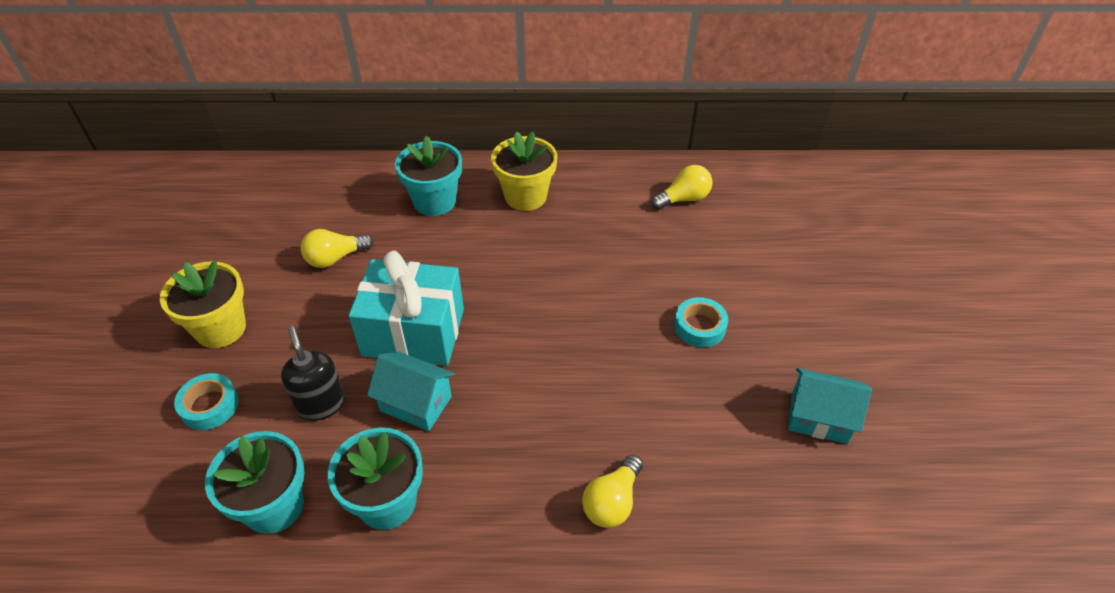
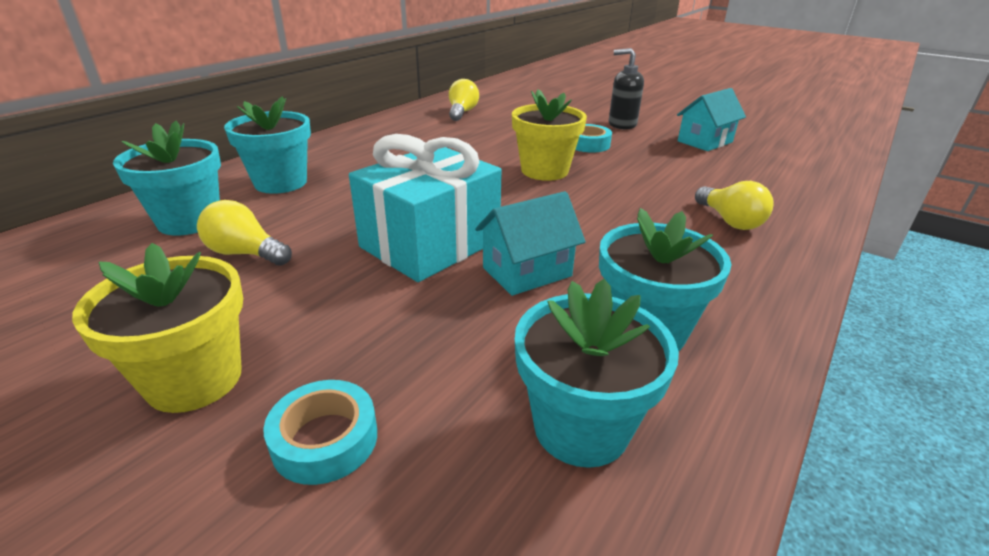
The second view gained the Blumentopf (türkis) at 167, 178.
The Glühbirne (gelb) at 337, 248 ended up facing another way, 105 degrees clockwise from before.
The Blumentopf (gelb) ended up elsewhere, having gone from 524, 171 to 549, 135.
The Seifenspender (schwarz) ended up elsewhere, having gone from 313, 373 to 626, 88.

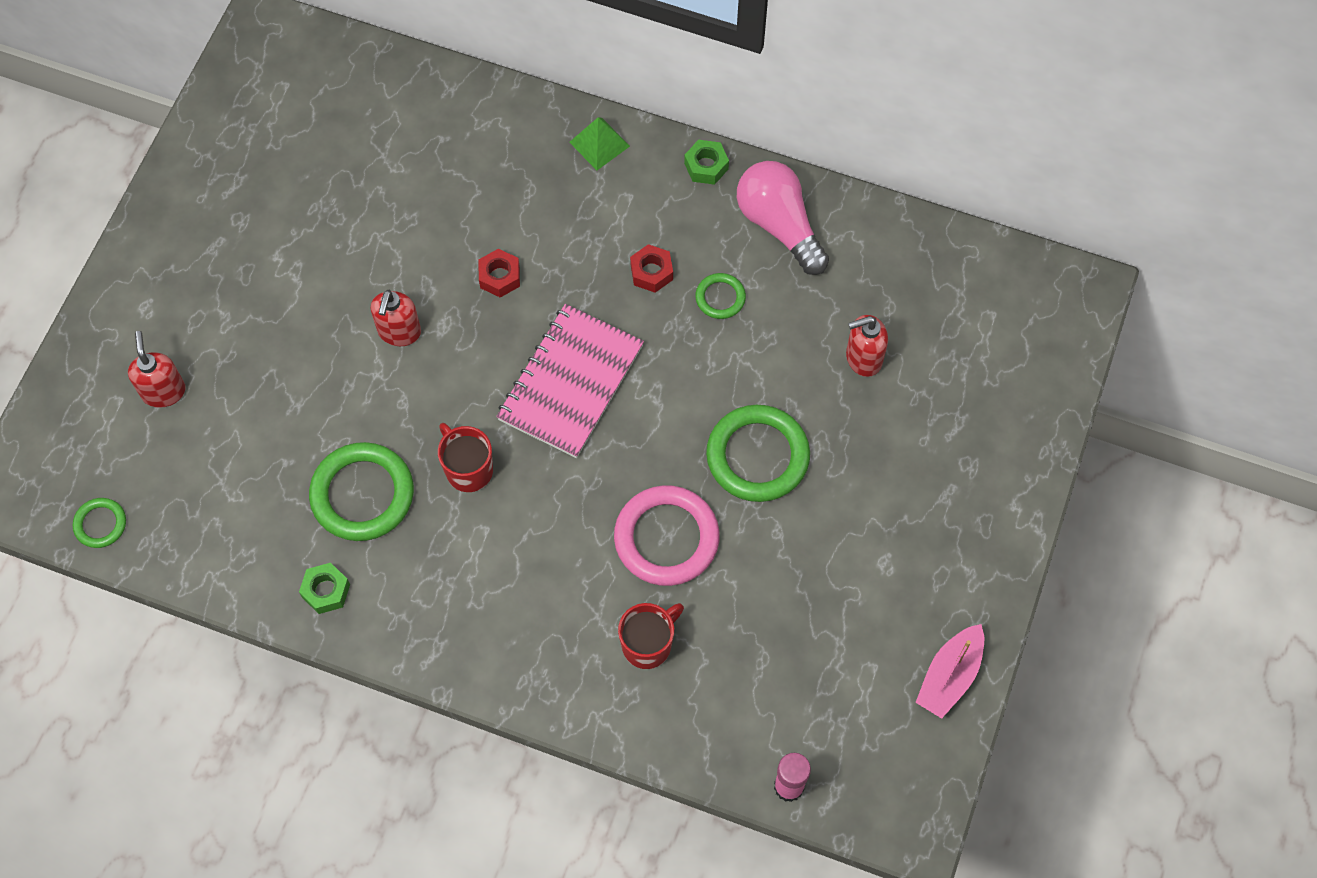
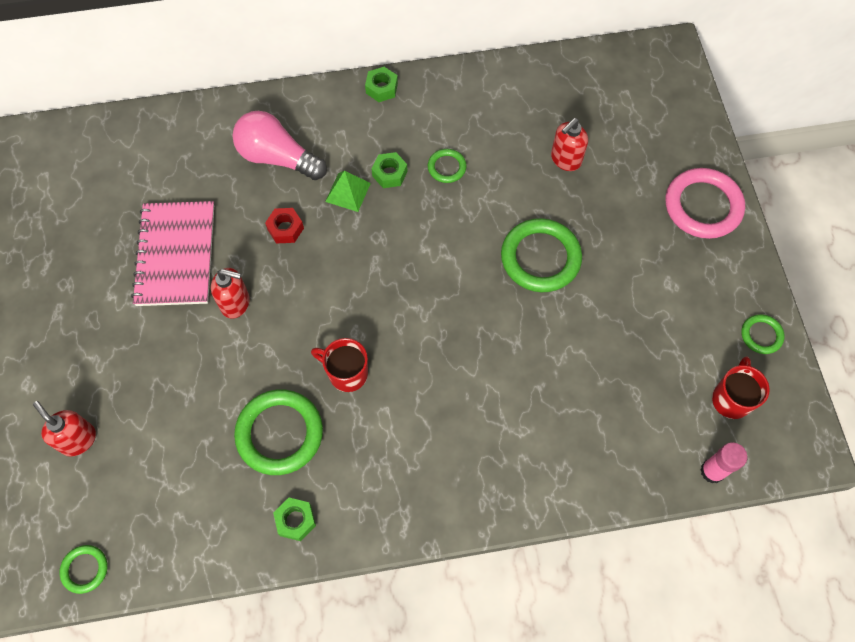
The Notizbuch (rosa) ended up elsewhere, having gone from 570, 381 to 172, 253.
The Seifenspender (rot) at 396, 318 ended up facing another way, 60 degrees counterclockwise from before.
The Glühbirne (rosa) ended up elsewhere, having gone from 783, 218 to 279, 145.
The Pyramide (grün) ended up elsewhere, having gone from 599, 143 to 348, 191.
What was the Sechskantmutter (rot) at 651, 268 turned into the Sechskantmutter (grün) at 389, 170.
The Ring (rosa) ended up elsewhere, having gone from 667, 535 to 705, 203.
The Tasse (rot) ended up elsewhere, having gone from 651, 636 to 741, 387.
Where the Boot (rosa) stood at 949, 671, the Ring (grün) came to stand at 763, 334.

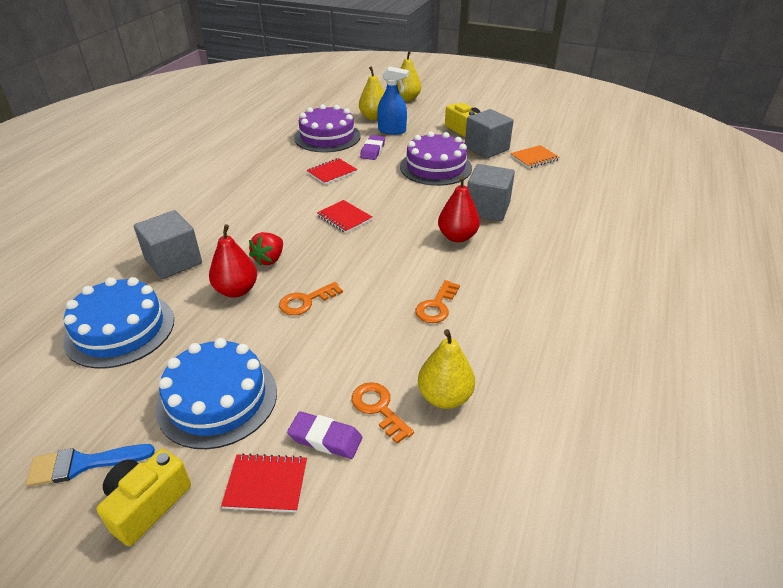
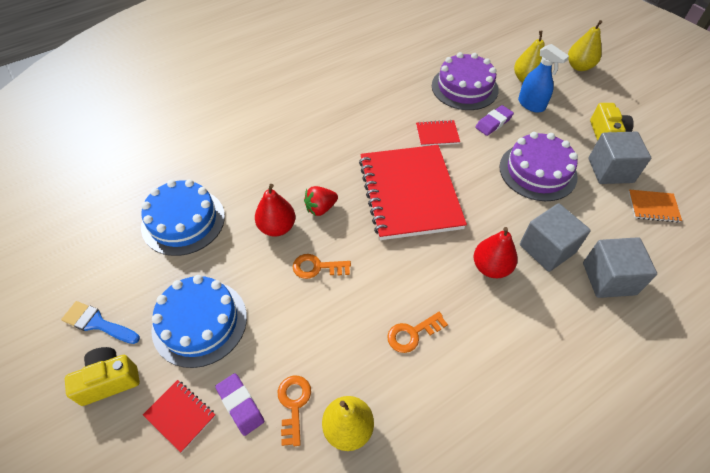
The size of the Notizbuch (rot) at 344, 216 changed by a factor of 2.46.
The Kubus (grau) ended up elsewhere, having gone from 168, 244 to 620, 267.

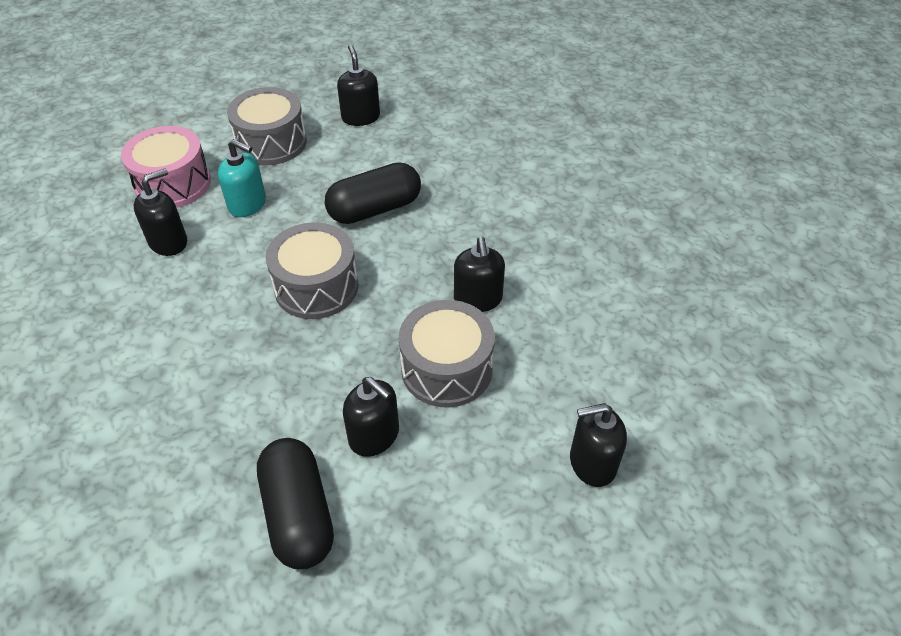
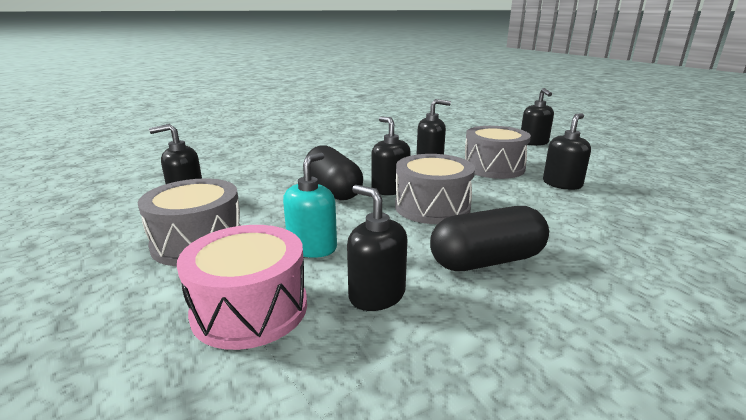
The second view gained the Seifenspender (schwarz) at 390, 155.
The Kapsel (schwarz) ended up elsewhere, having gone from 295, 503 to 489, 238.

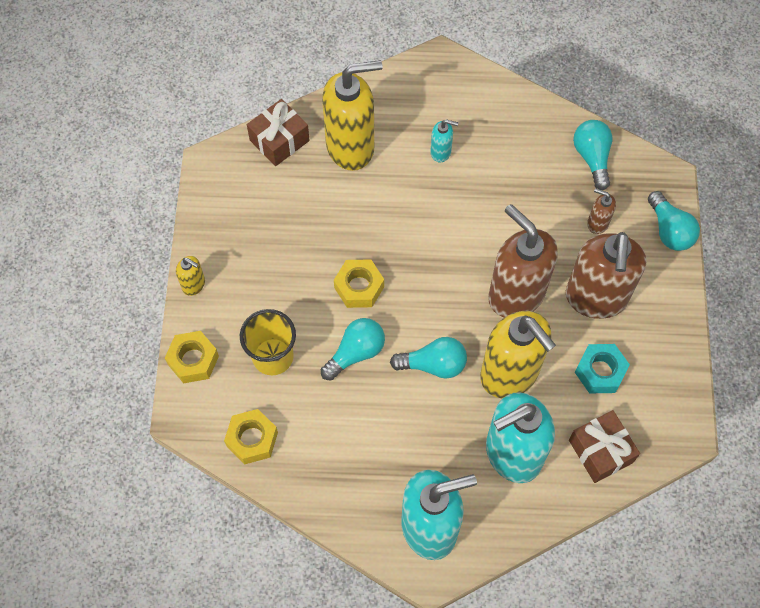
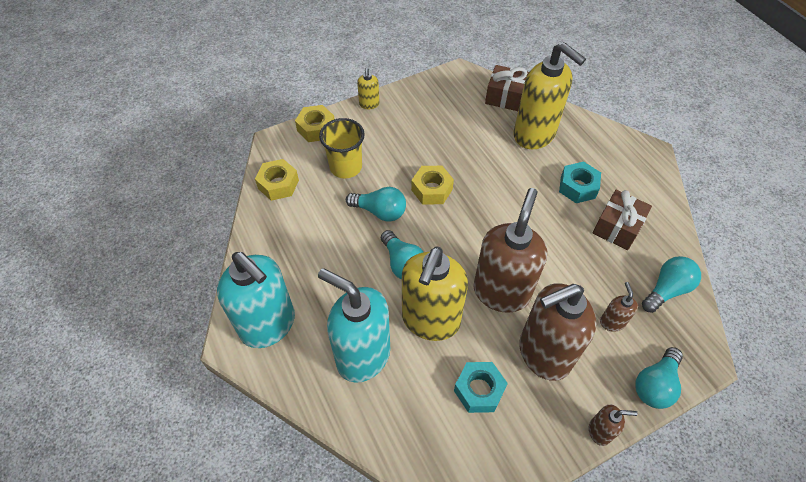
Where the Seifenspender (türkis) stood at 444, 141, the Sechskantmutter (türkis) came to stand at 580, 182.
The second view gained the Seifenspender (braun) at 613, 425.
The Geschenk (braun) ended up elsewhere, having gone from 604, 446 to 622, 220.

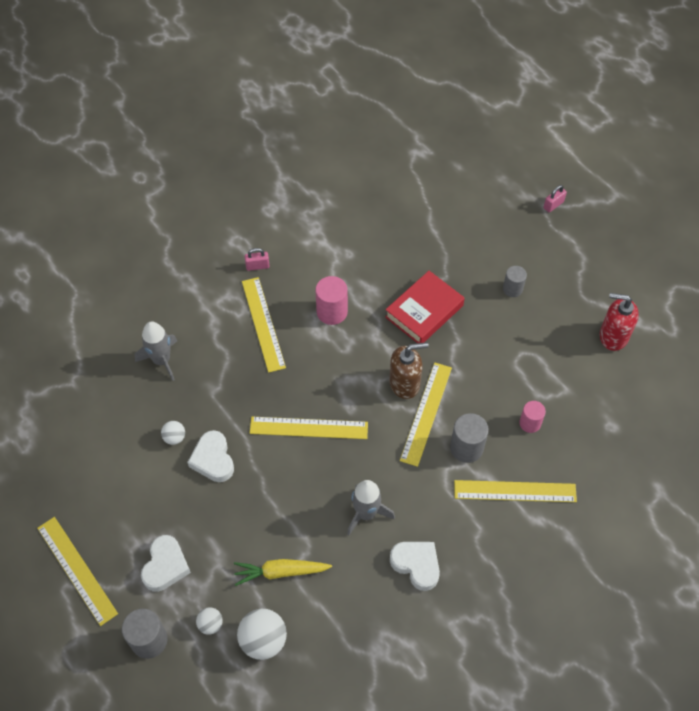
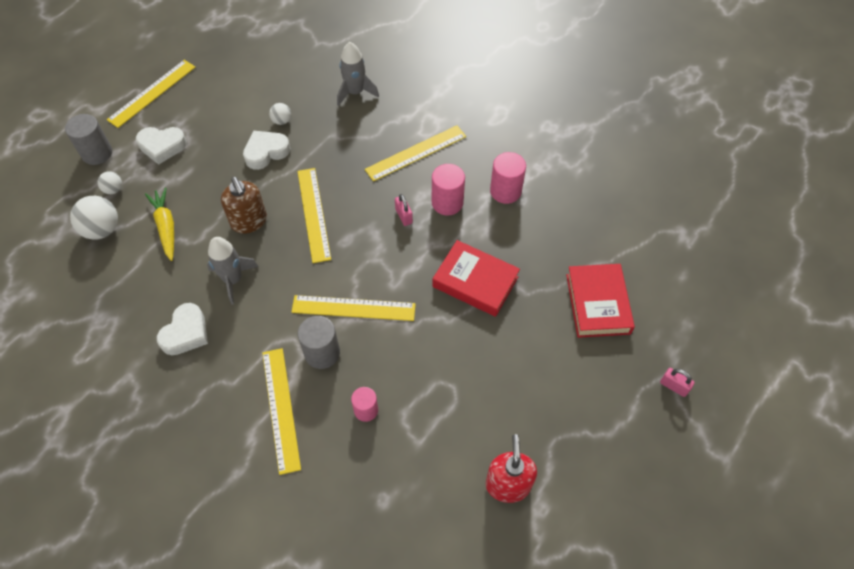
The Seifenspender (braun) ended up elsewhere, having gone from 409, 370 to 244, 205.
The Vorhängeschloss (rosa) ended up elsewhere, having gone from 257, 259 to 404, 210.
The second view gained the Vollzylinder (rosa) at 508, 178.
The second view gained the Buch (rot) at 600, 301.
The second view lost the Vollzylinder (grau) at 515, 281.

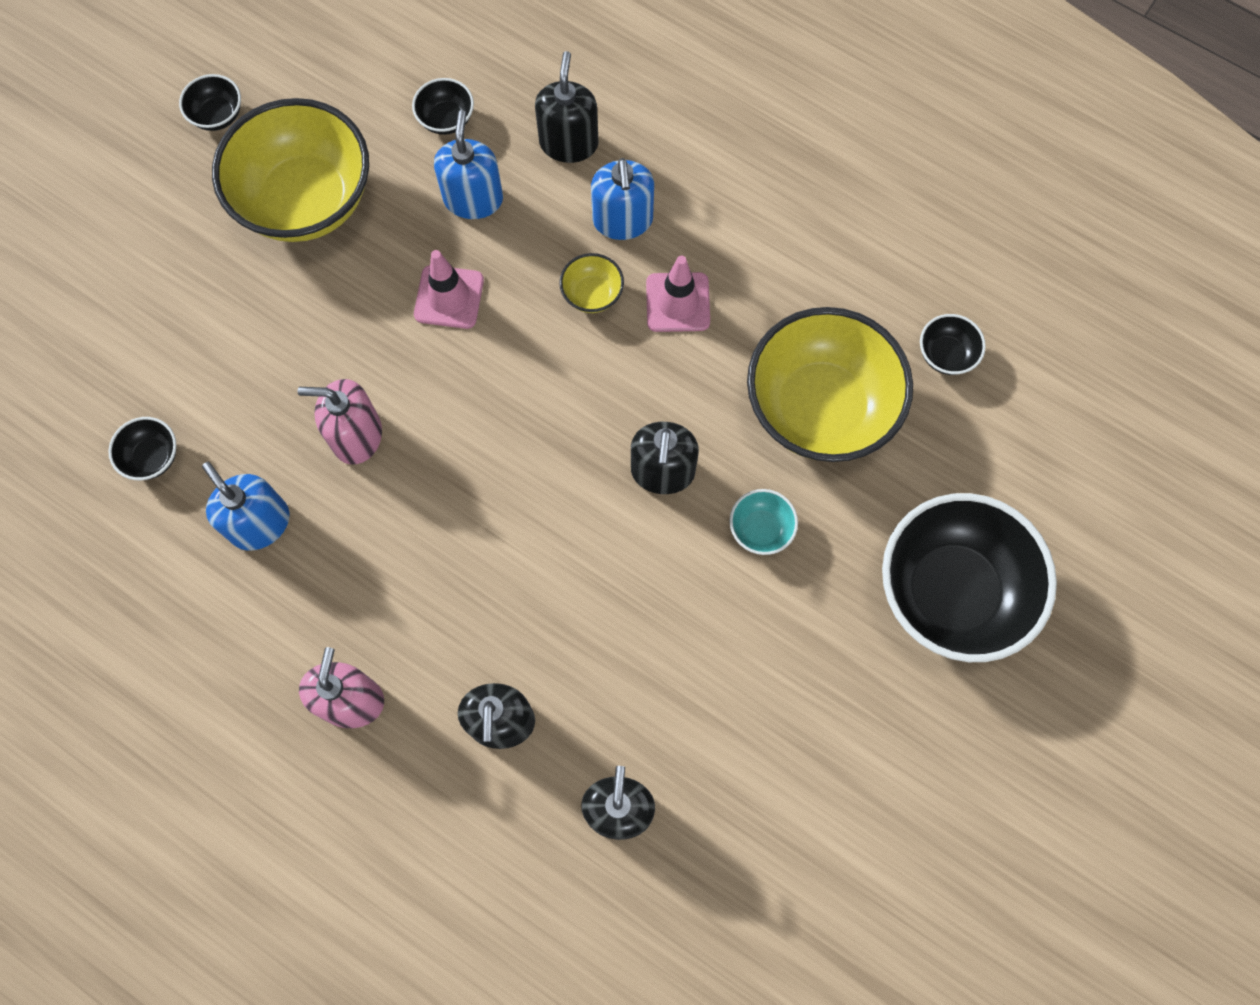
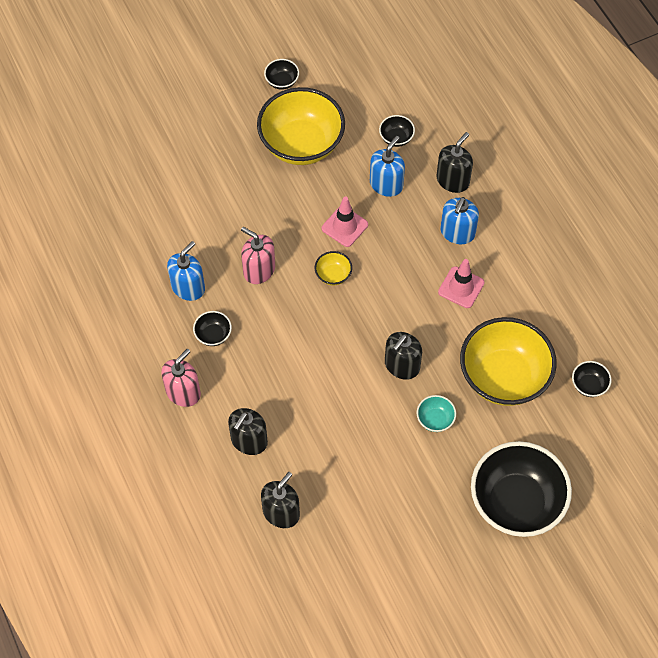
The Seifenspender (blau) at 246, 506 ended up facing another way, 45 degrees clockwise from before.
The Schüssel (schwarz) ended up elsewhere, having gone from 142, 448 to 212, 328.
The Schüssel (gelb) ended up elsewhere, having gone from 591, 283 to 333, 268.

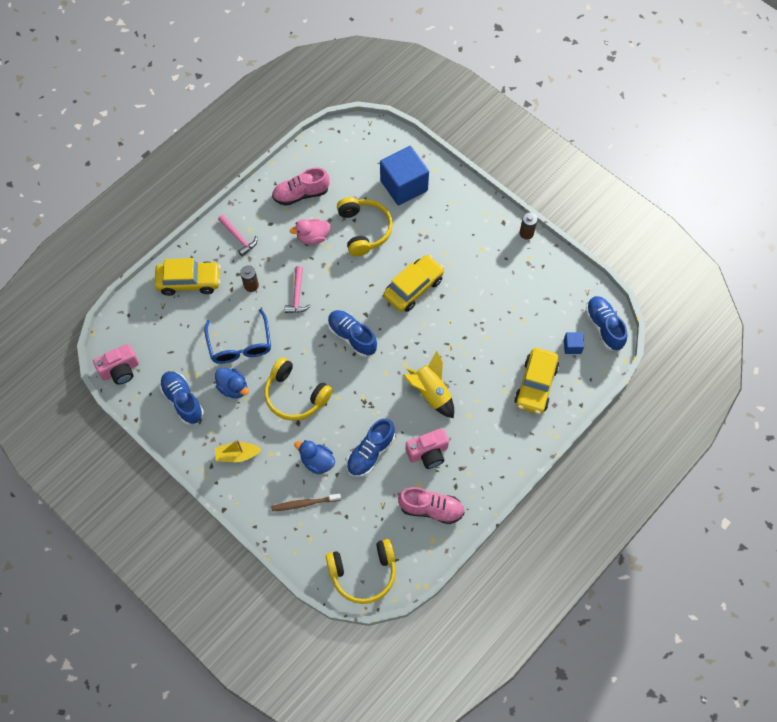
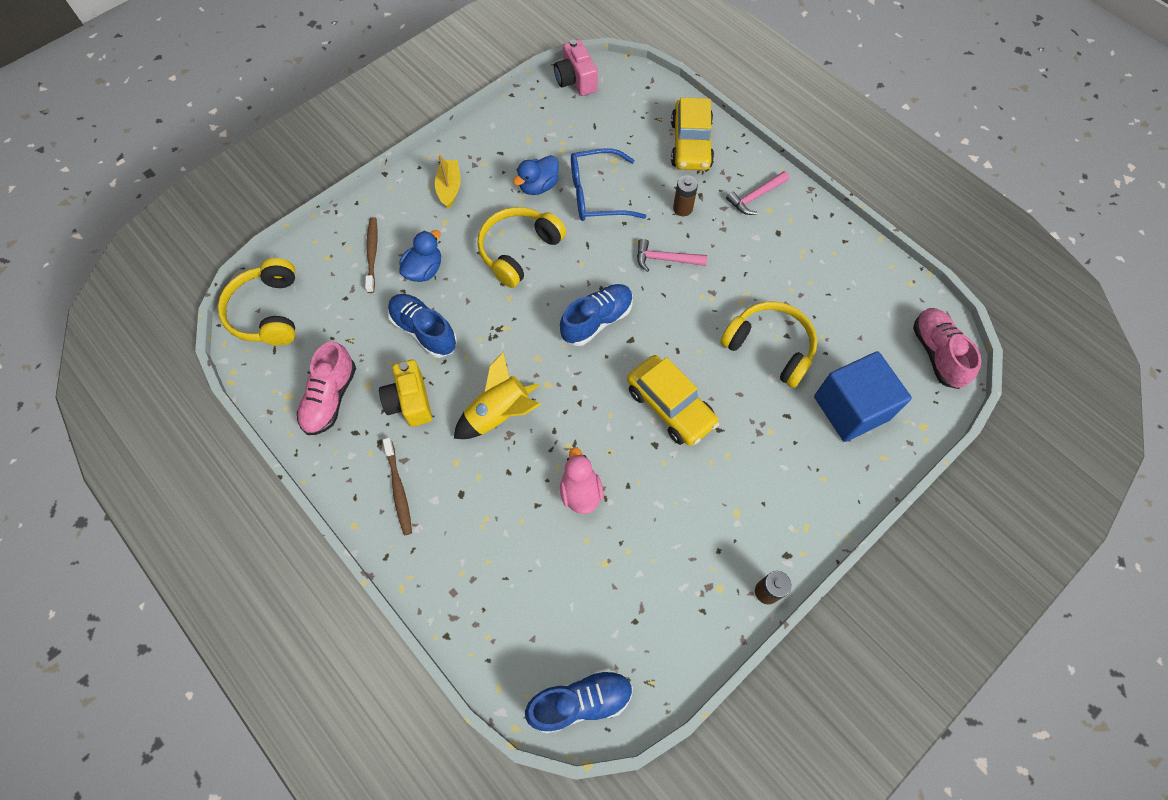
What was the Kamera (rosa) at 427, 448 turned into the Kamera (gelb) at 405, 393.
The second view gained the Zahnbürste (braun) at 397, 486.
The Ente (rosa) ended up elsewhere, having gone from 310, 231 to 581, 480.
The Kopfhörer (gelb) at 365, 226 ended up facing another way, 135 degrees counterclockwise from before.
The Schuh (rosa) ended up elsewhere, having gone from 300, 187 to 947, 348.
The second view lost the Schuh (blau) at 182, 398.
The second view lost the Auto (gelb) at 536, 381.
The second view lost the Kubus (blau) at 574, 343.

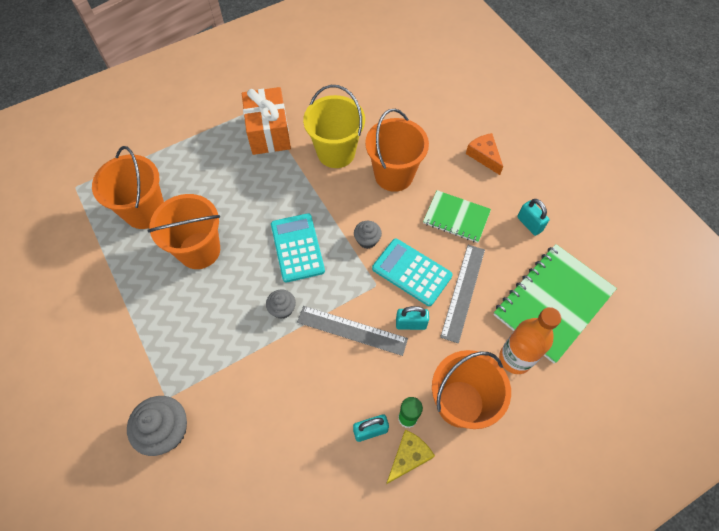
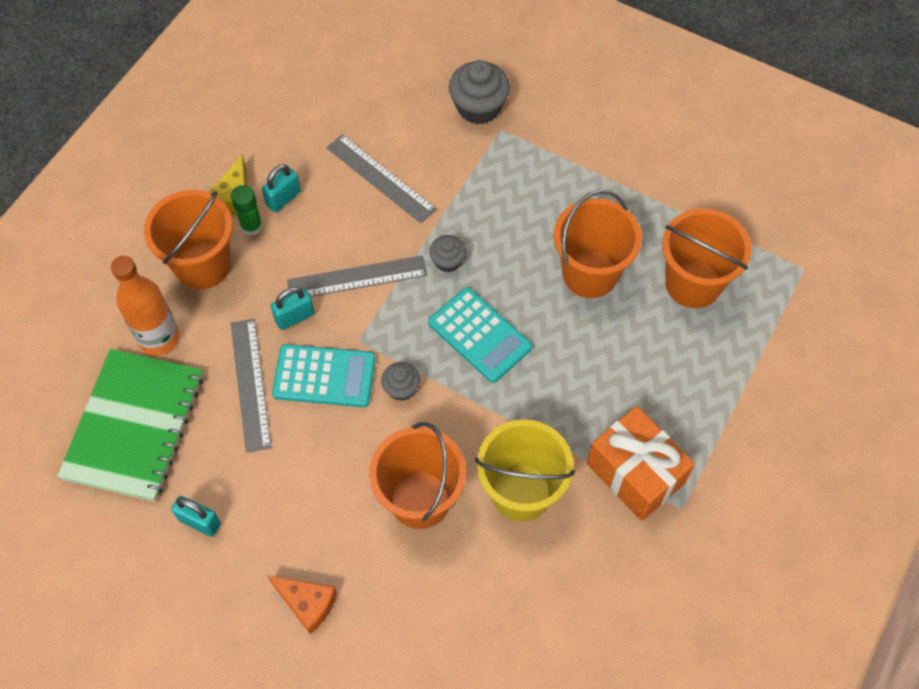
The second view gained the Lineal (grau) at 381, 178.
The second view lost the Notizbuch (grün) at 457, 216.

